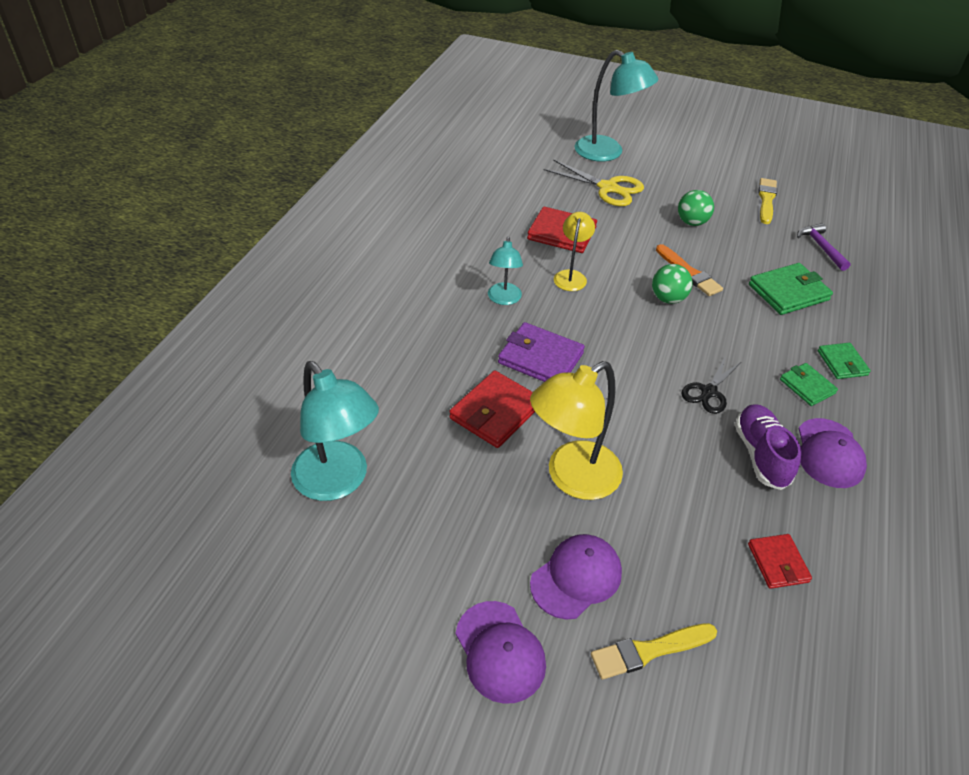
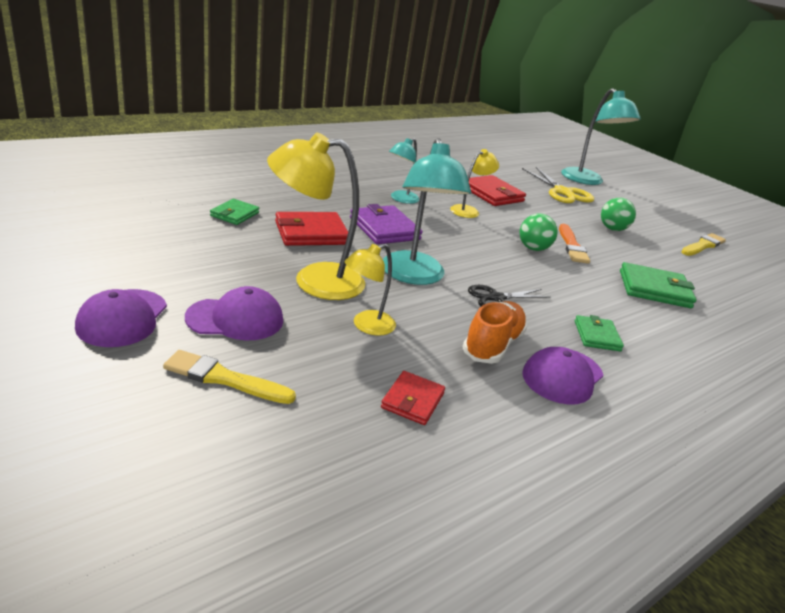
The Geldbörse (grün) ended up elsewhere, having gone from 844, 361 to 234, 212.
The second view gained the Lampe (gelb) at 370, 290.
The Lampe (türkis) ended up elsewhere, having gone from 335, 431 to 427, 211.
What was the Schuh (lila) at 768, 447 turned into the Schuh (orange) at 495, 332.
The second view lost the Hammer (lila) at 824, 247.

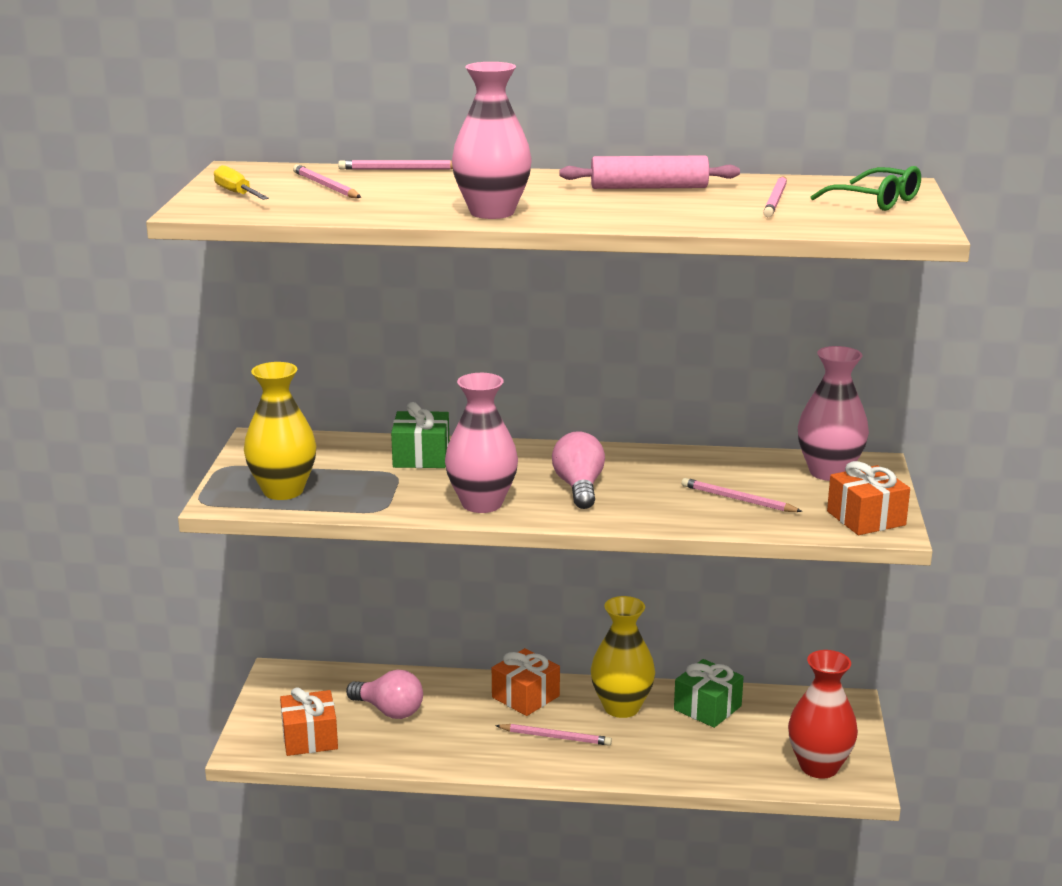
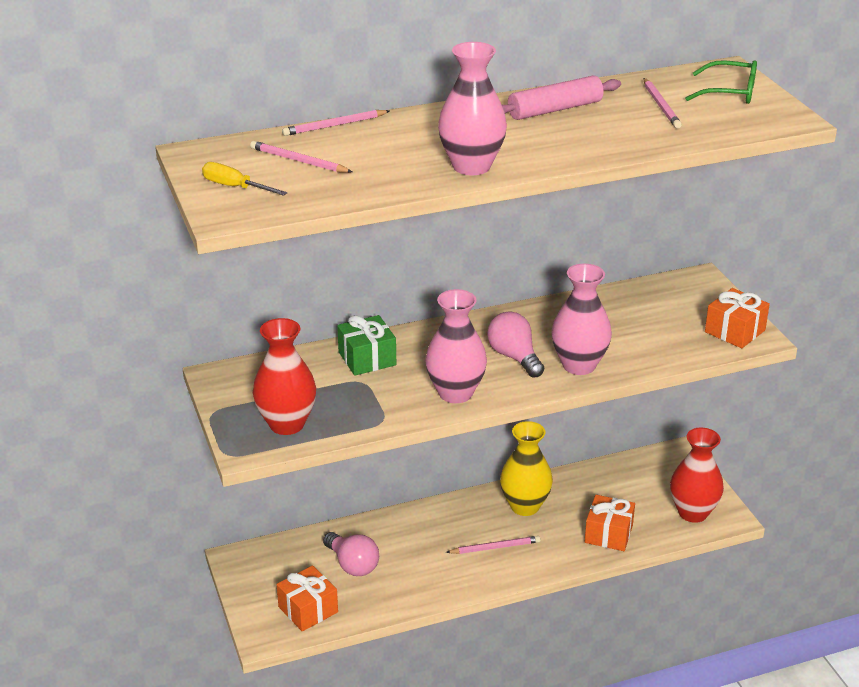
What was the Vase (gelb) at 280, 431 turned into the Vase (rot) at 284, 376.
The Glühbirne (rosa) at 384, 694 ended up facing another way, 45 degrees clockwise from before.
The Vase (rosa) ended up elsewhere, having gone from 833, 413 to 582, 319.
The Geschenk (orange) ended up elsewhere, having gone from 526, 682 to 610, 523.
The second view lost the Geschenk (grün) at 709, 693.
The second view lost the Bleistift (rosa) at 742, 495.

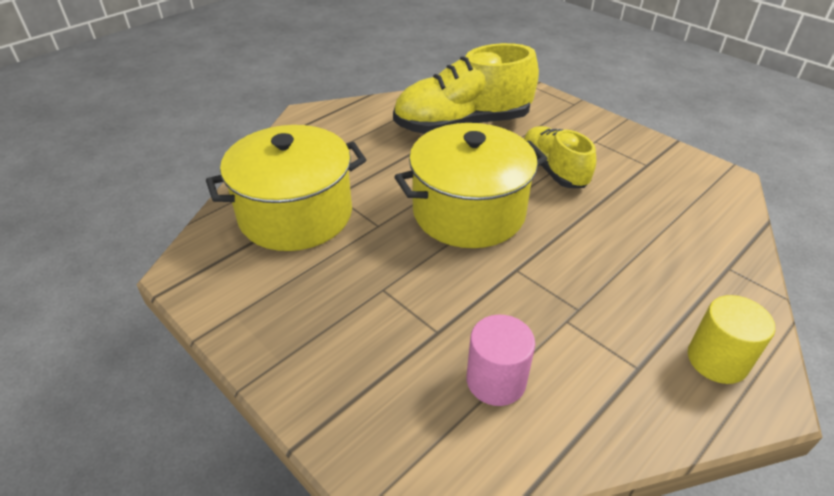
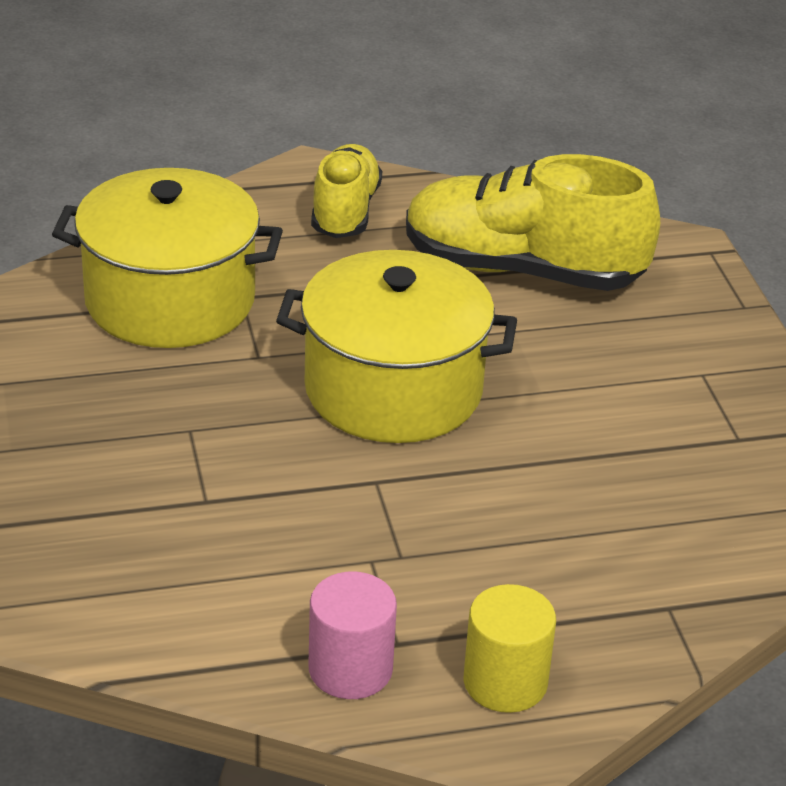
The Vollzylinder (rosa) ended up elsewhere, having gone from 501, 360 to 353, 635.
The Schuh (gelb) ended up elsewhere, having gone from 560, 157 to 346, 191.

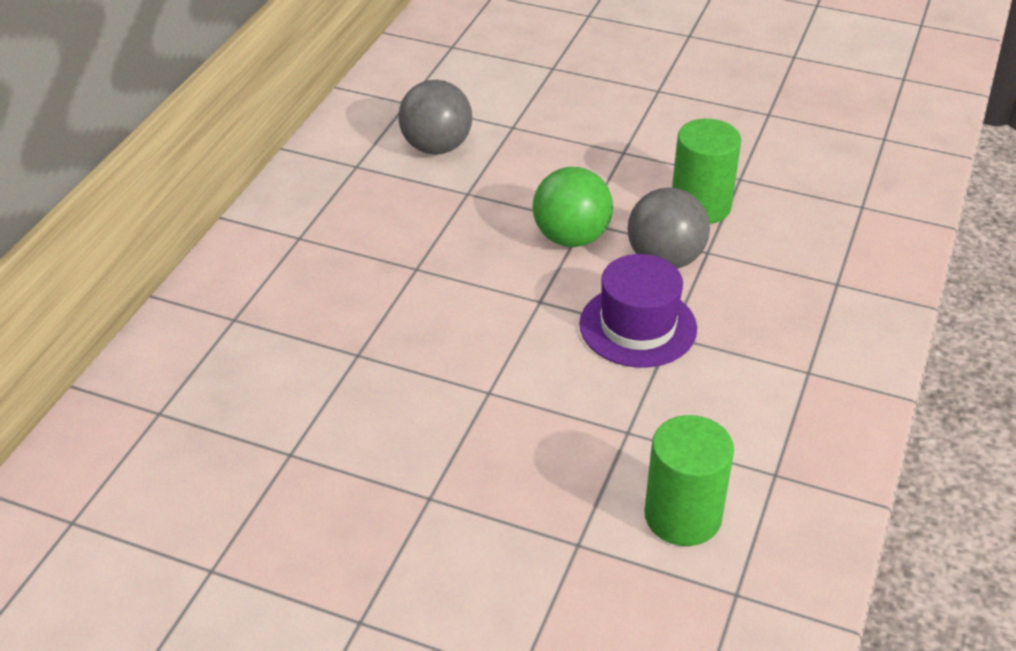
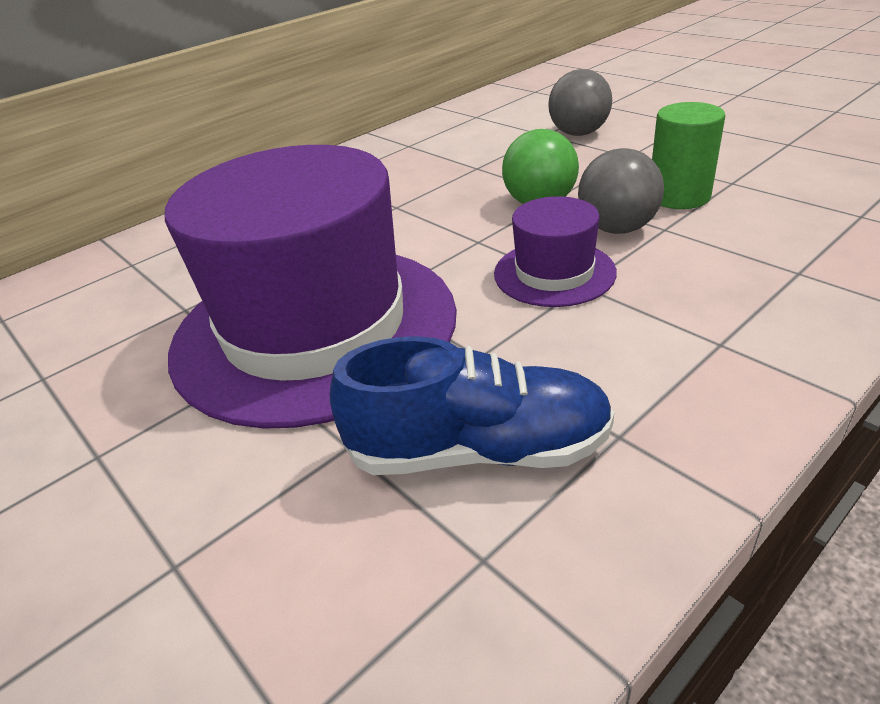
The second view gained the Hut (lila) at 311, 287.
Where the Vollzylinder (grün) stood at 689, 480, the Schuh (blau) came to stand at 472, 405.
The Ball (grau) ended up elsewhere, having gone from 435, 117 to 580, 102.

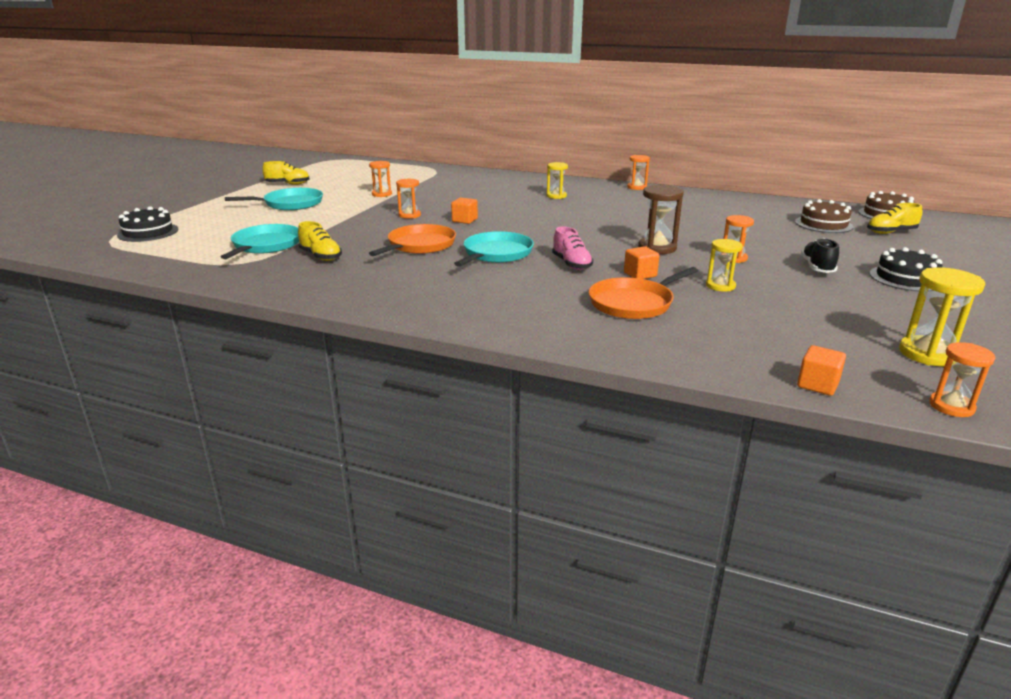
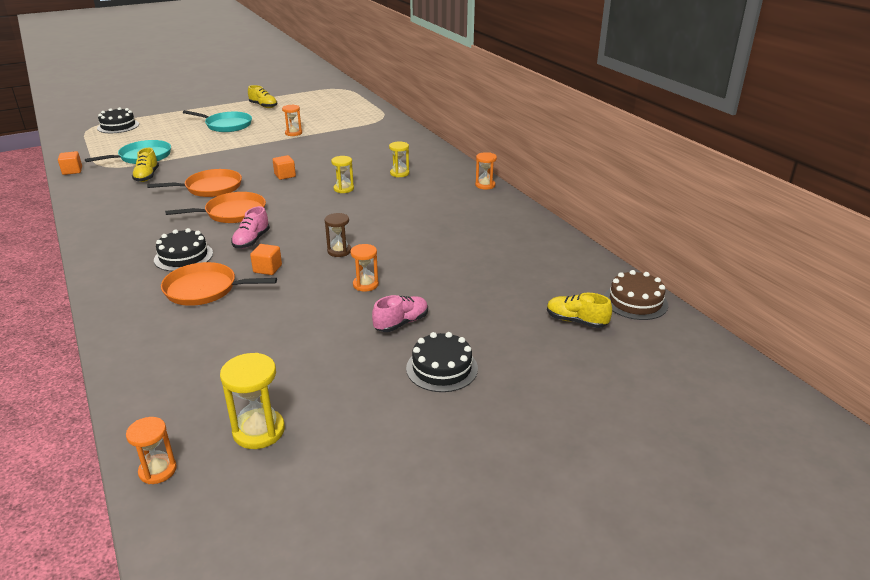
The Kubus (orange) ended up elsewhere, having gone from 821, 370 to 70, 163.
The second view gained the Kuchen (schwarz) at 183, 249.
What was the Pfanne (türkis) at 494, 249 turned into the Pfanne (orange) at 215, 207.
The size of the Sanduhr (braun) at 661, 219 changed by a factor of 0.66.
The Sanduhr (gelb) ended up elsewhere, having gone from 724, 265 to 342, 174.
What was the Schuh (schwarz) at 820, 255 turned into the Schuh (rosa) at 400, 313.
The second view lost the Sanduhr (orange) at 408, 199.
The second view lost the Kuchen (braun) at 824, 216.

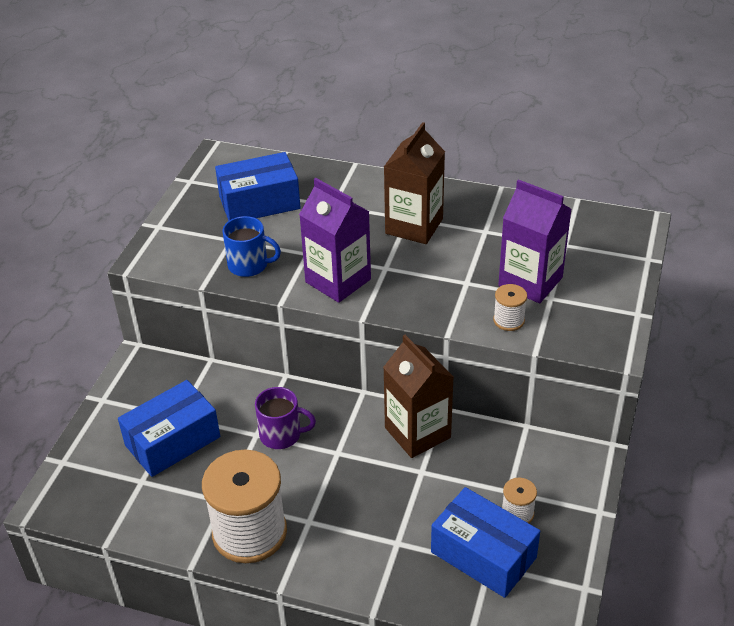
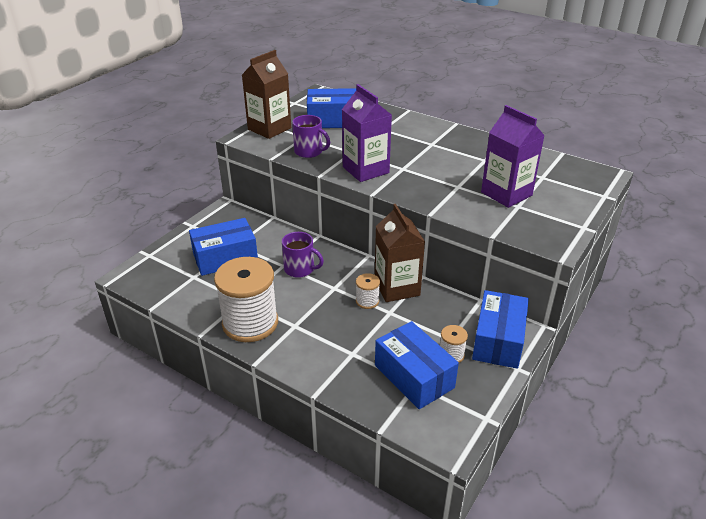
The Getränkekarton (braun) ended up elsewhere, having gone from 414, 183 to 266, 94.
What was the Tasse (blau) at 252, 246 turned into the Tasse (lila) at 311, 136.
The Garnrolle (weiß) ended up elsewhere, having gone from 510, 307 to 368, 291.
The second view gained the Schachtel (blau) at 500, 329.

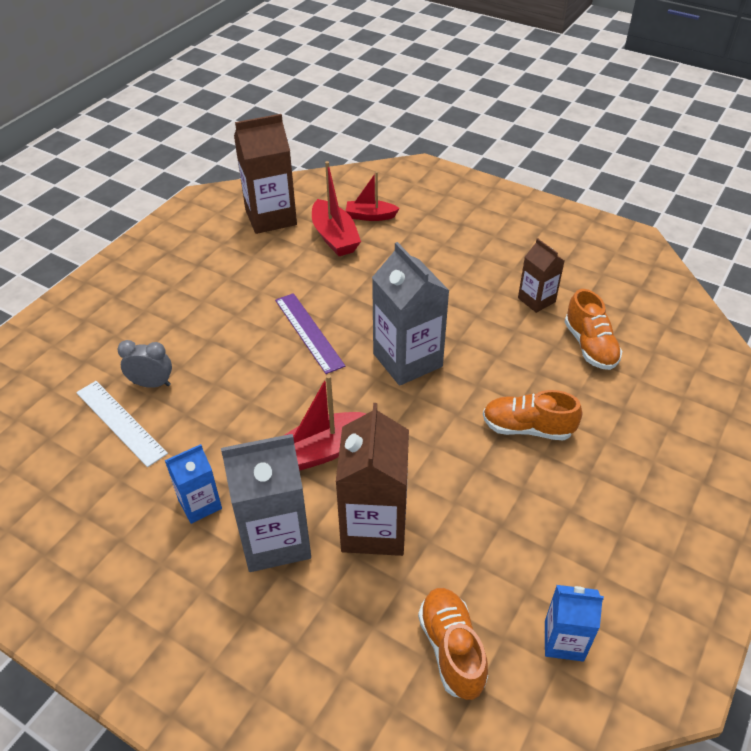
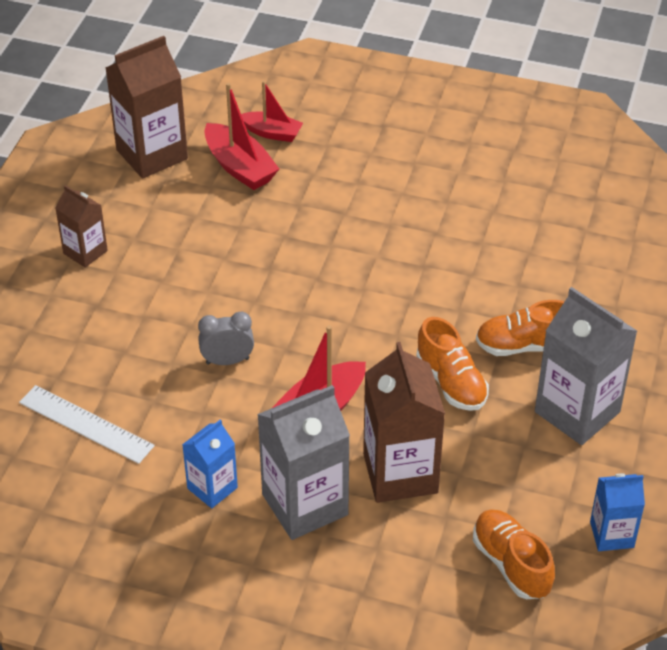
The Getränkekarton (braun) ended up elsewhere, having gone from 541, 275 to 81, 226.
The Wecker (grau) ended up elsewhere, having gone from 144, 364 to 226, 338.
The Boot (rot) at 373, 196 ended up facing another way, 150 degrees counterclockwise from before.
The Schuh (orange) ended up elsewhere, having gone from 593, 329 to 452, 364.
The Getränkekarton (grau) ended up elsewhere, having gone from 411, 314 to 586, 366.
The second view lost the Lineal (lila) at 310, 333.

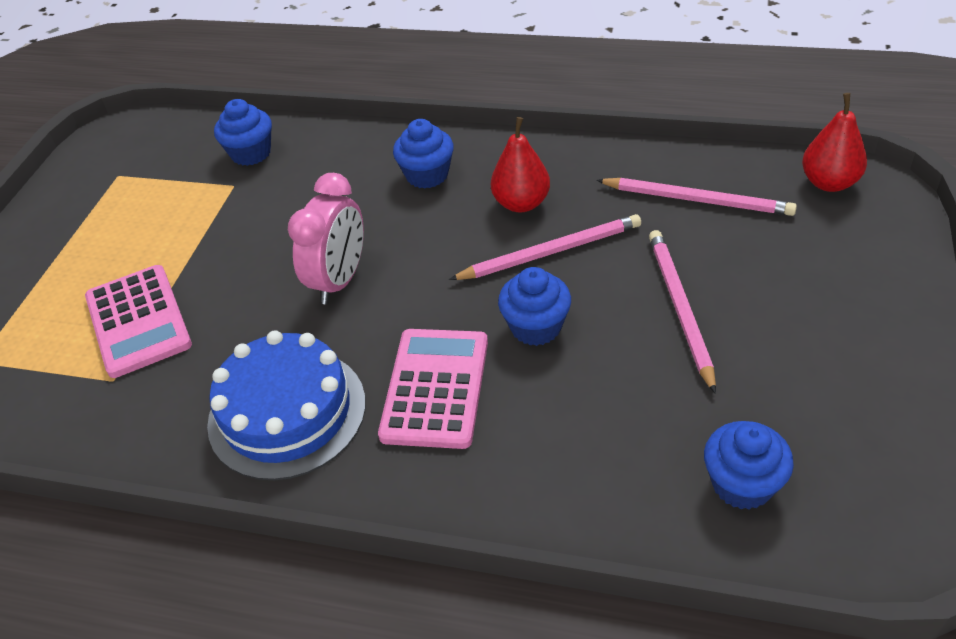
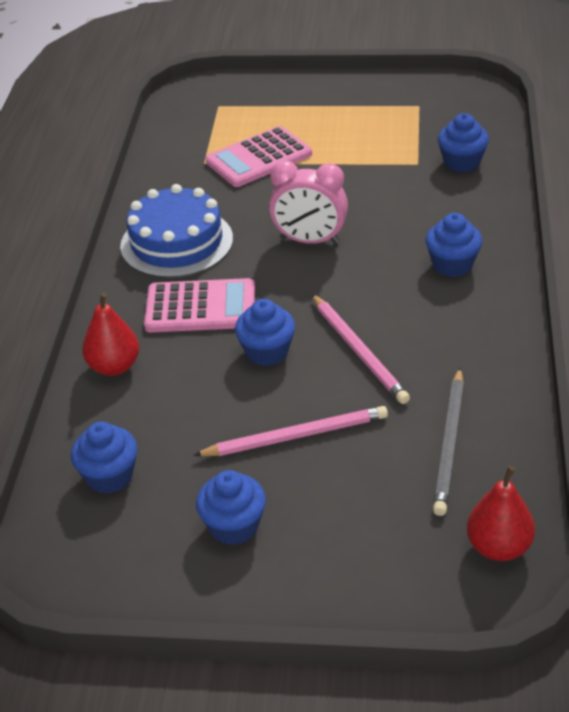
The Birne (rot) ended up elsewhere, having gone from 520, 164 to 111, 334.
The second view gained the Muffin (blau) at 231, 507.
What was the Bleistift (rosa) at 696, 197 turned into the Bleistift (grau) at 448, 442.

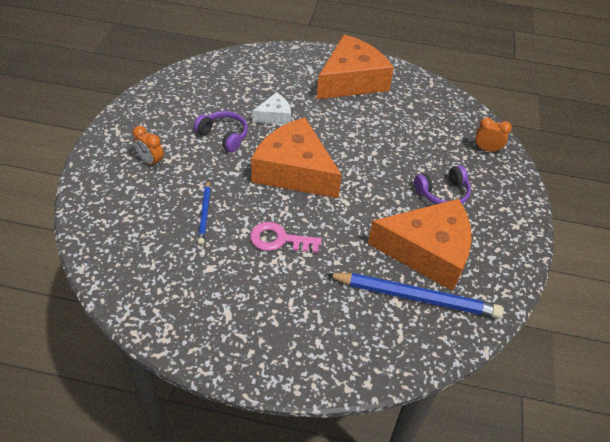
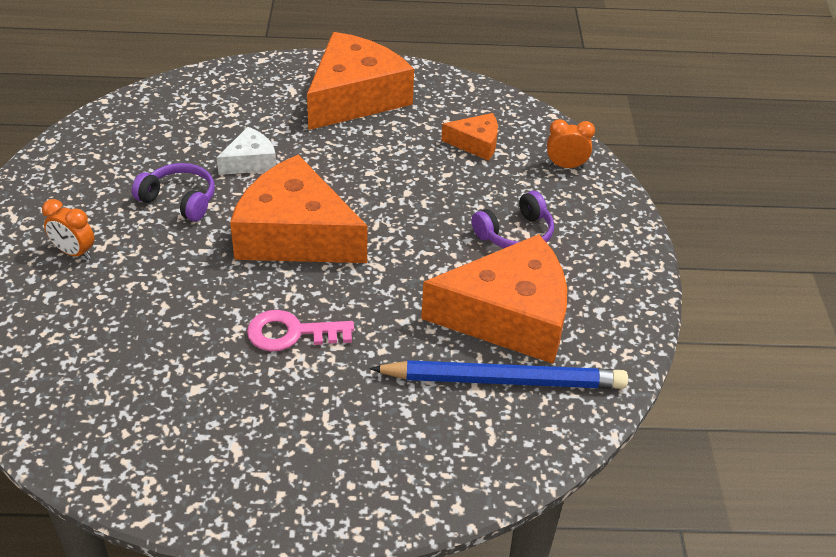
The second view gained the Käse (orange) at 469, 137.
The second view lost the Bleistift (blau) at 204, 212.

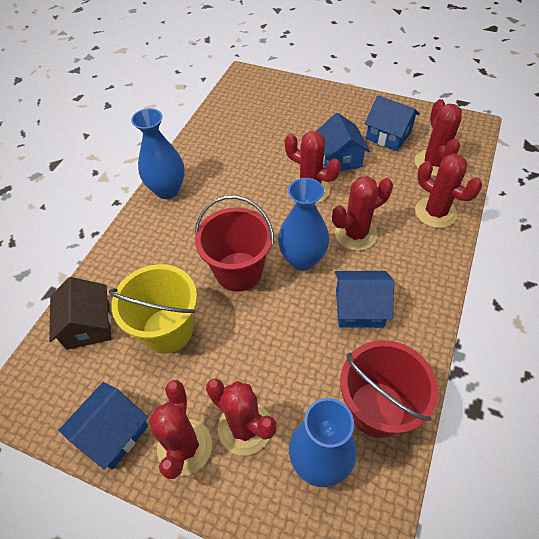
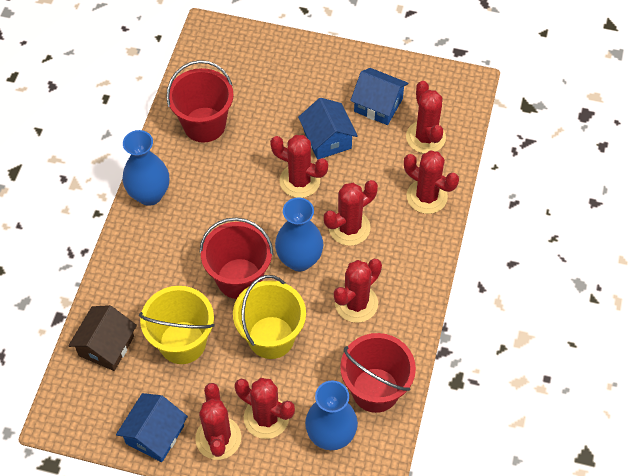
The Haus (braun) at 80, 313 ended up facing another way, 45 degrees clockwise from before.
The second view gained the Eimer (rot) at 200, 101.
The second view gained the Eimer (gelb) at 269, 317.
Where the Haus (blau) stood at 364, 299, the Kaktus (rot) came to stand at 358, 291.

